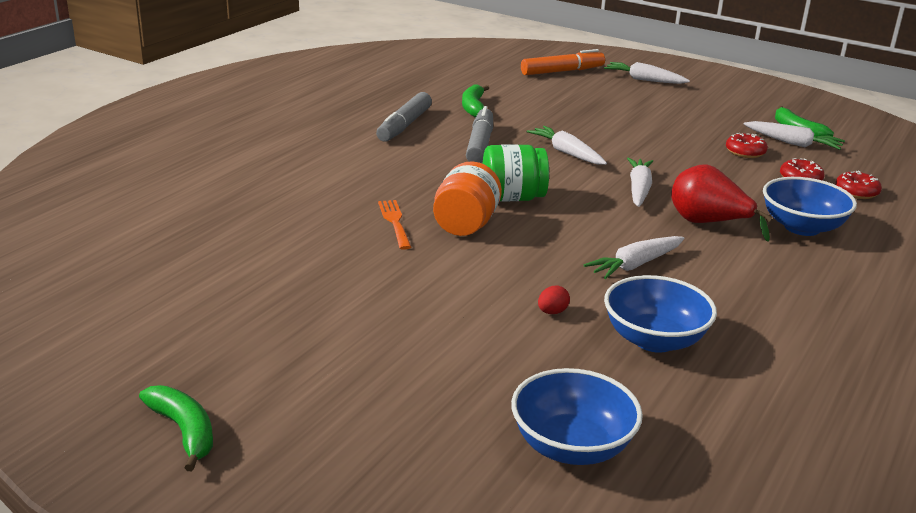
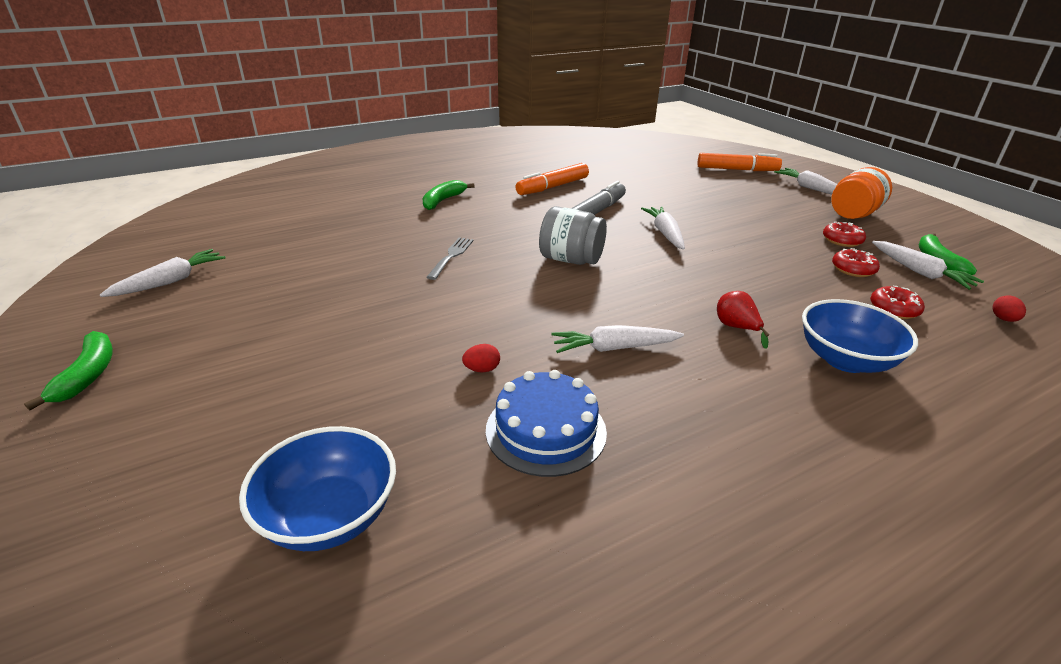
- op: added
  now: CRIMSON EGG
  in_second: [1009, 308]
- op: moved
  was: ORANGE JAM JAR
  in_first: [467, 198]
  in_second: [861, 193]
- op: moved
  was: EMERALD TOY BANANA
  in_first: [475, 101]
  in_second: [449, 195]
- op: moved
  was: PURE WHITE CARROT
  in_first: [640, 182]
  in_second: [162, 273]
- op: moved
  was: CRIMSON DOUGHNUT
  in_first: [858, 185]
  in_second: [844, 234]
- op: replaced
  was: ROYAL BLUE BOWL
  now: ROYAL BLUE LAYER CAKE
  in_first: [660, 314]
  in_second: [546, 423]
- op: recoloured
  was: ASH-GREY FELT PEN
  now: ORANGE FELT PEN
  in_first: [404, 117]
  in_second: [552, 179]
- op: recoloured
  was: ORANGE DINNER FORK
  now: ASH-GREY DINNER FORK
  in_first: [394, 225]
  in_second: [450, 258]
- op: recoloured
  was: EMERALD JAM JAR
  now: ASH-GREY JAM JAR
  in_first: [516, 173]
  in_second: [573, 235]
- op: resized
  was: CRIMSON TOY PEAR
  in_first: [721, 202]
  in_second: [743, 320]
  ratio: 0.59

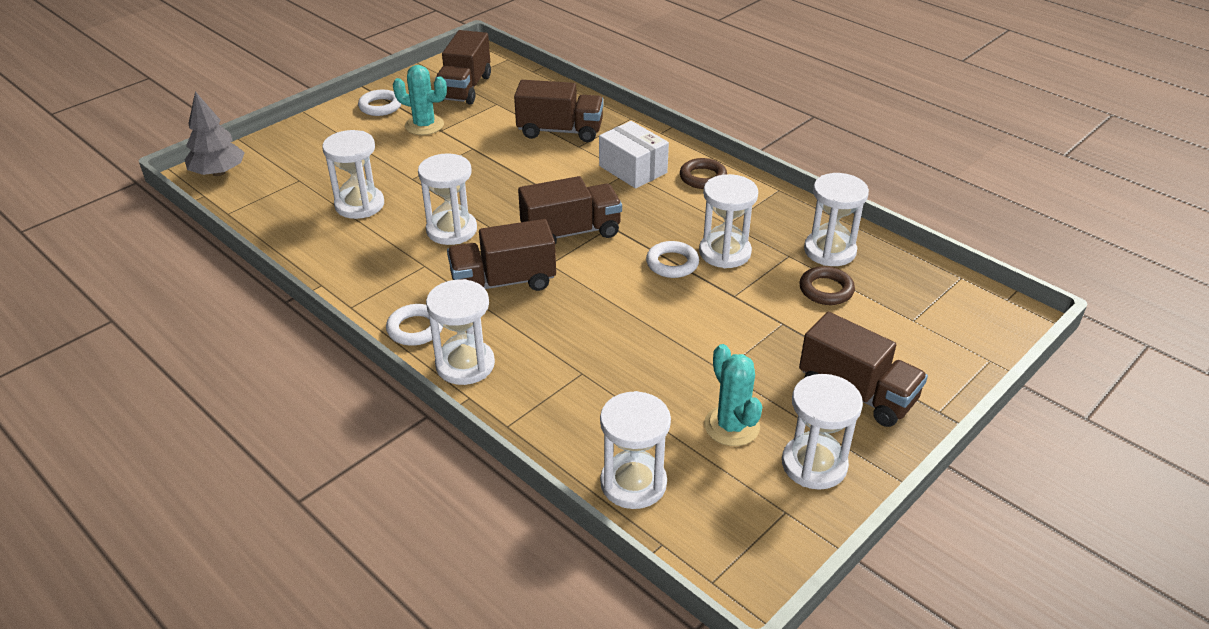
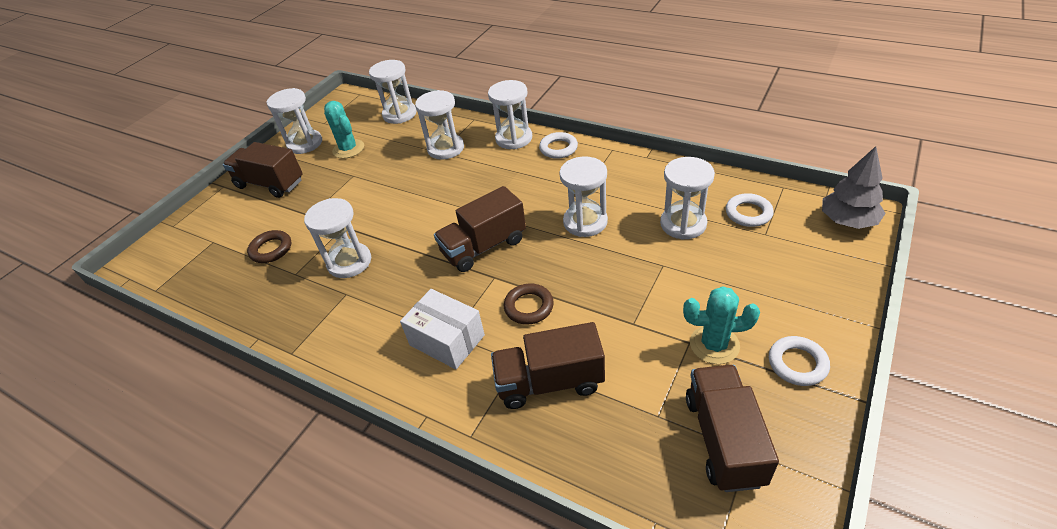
- op: removed
  was: RUSSET TRUCK
  in_first: [501, 255]
- op: moved
  was: PURE WHITE HOOP
  in_first: [672, 259]
  in_second: [750, 210]
- op: moved
  was: RUSSET HOOP
  in_first: [703, 173]
  in_second: [529, 304]
- op: moved
  was: PURE WHITE SANDGLASS
  in_first: [836, 219]
  in_second: [439, 125]

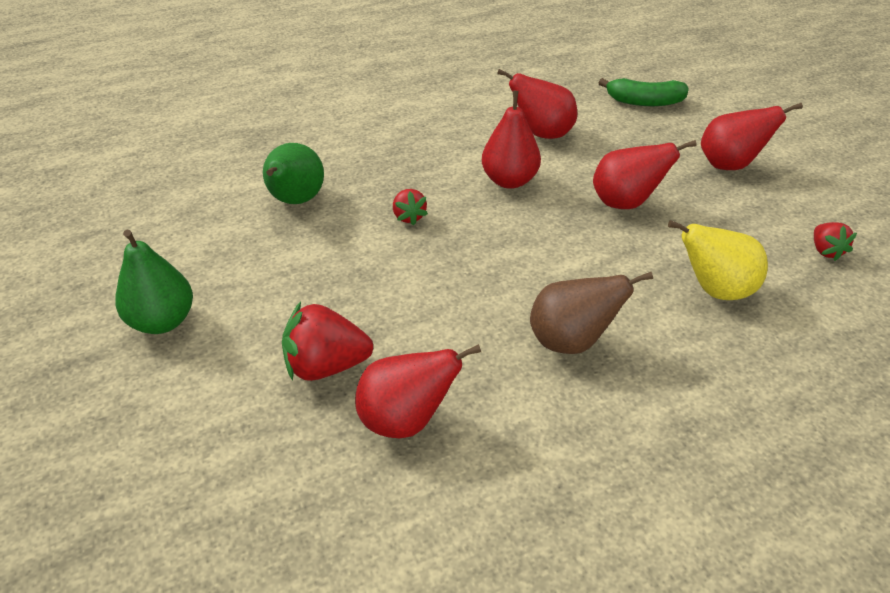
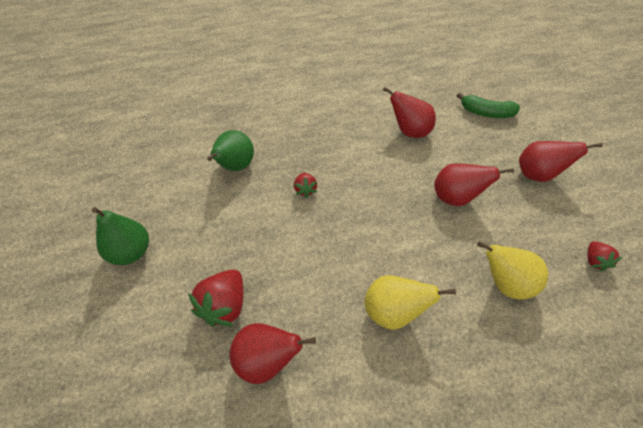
- op: removed
  was: CRIMSON TOY PEAR
  in_first: [511, 140]
- op: recoloured
  was: RUSSET TOY PEAR
  now: BRIGHT YELLOW TOY PEAR
  in_first: [591, 313]
  in_second: [410, 302]
- op: turned
  was: CRIMSON BERRY
  in_first: [327, 341]
  in_second: [215, 297]
  clockwise: -75

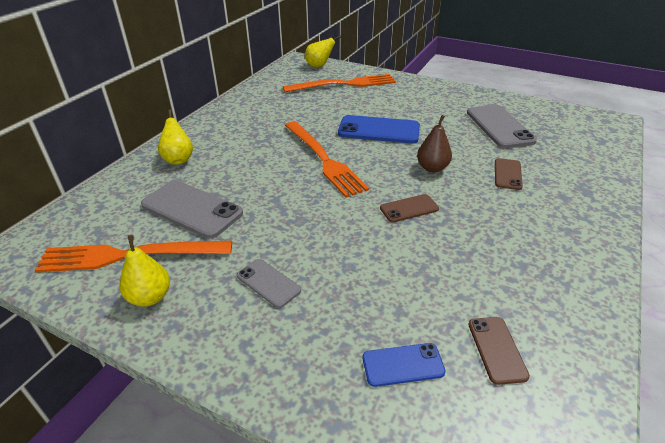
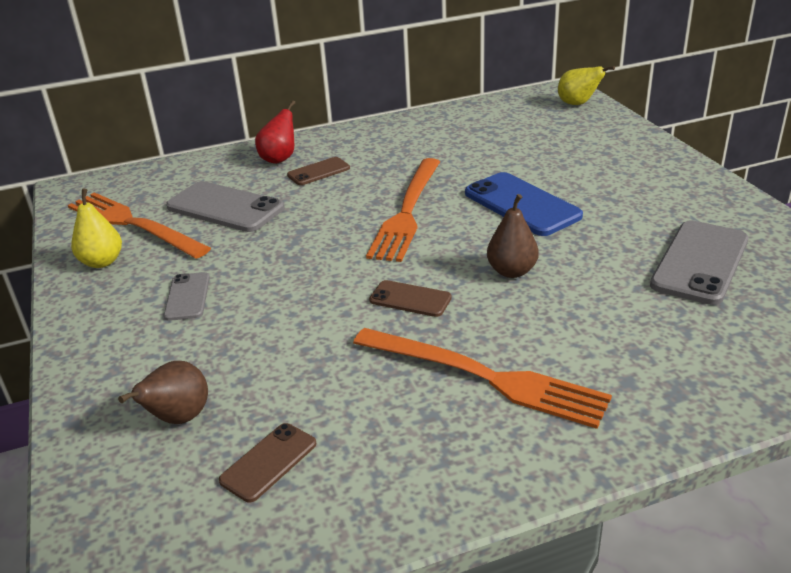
- op: moved
  was: ORANGE DINNER FORK
  in_first: [339, 83]
  in_second: [482, 378]
- op: moved
  was: RUSSET PHONE
  in_first: [509, 174]
  in_second: [318, 171]
- op: replaced
  was: ROYAL BLUE PHONE
  now: RUSSET TOY PEAR
  in_first: [404, 365]
  in_second: [163, 392]
- op: recoloured
  was: BRIGHT YELLOW TOY PEAR
  now: CRIMSON TOY PEAR
  in_first: [175, 137]
  in_second: [275, 132]
- op: turned
  was: ASH-GREY PHONE
  in_first: [192, 209]
  in_second: [225, 206]
  clockwise: -45

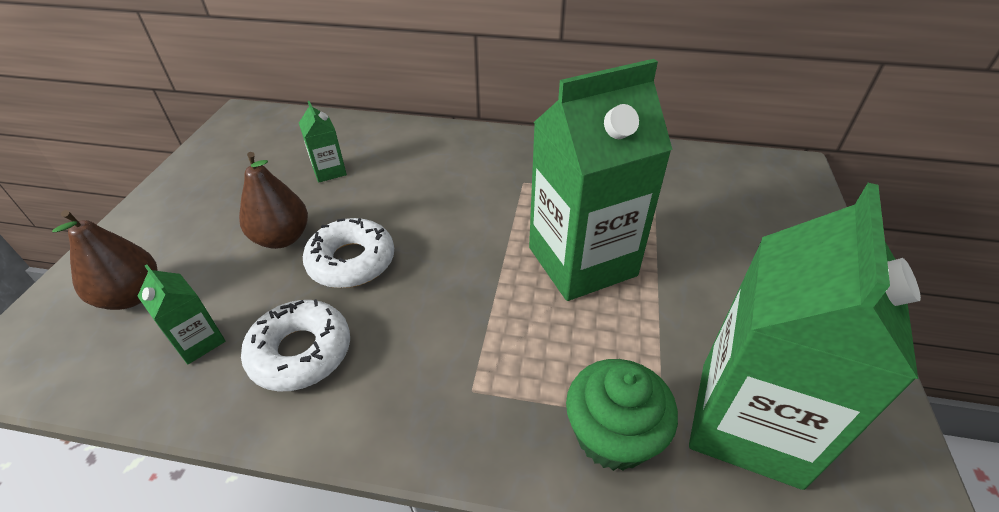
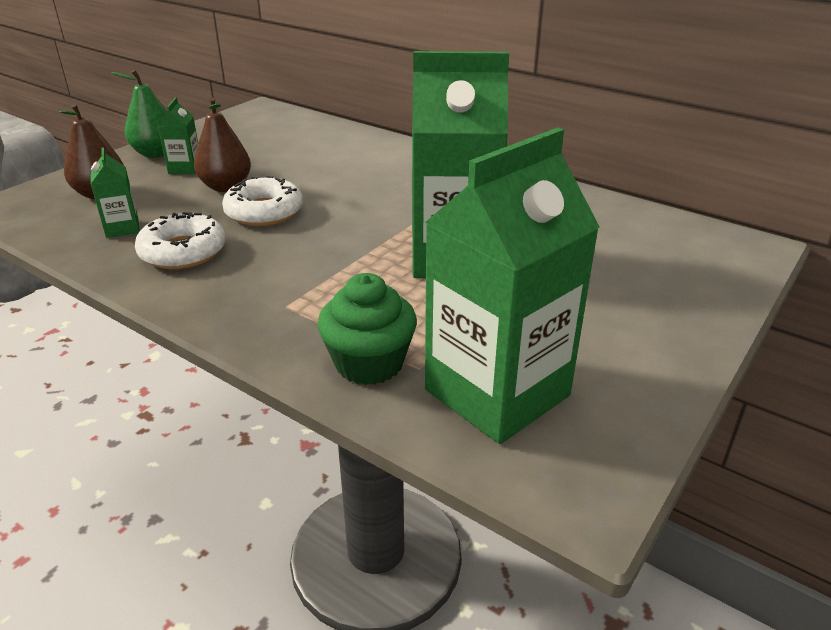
- op: added
  now: EMERALD TOY PEAR
  in_second: [139, 114]
- op: moved
  was: EMERALD CARTON
  in_first: [323, 141]
  in_second: [178, 135]

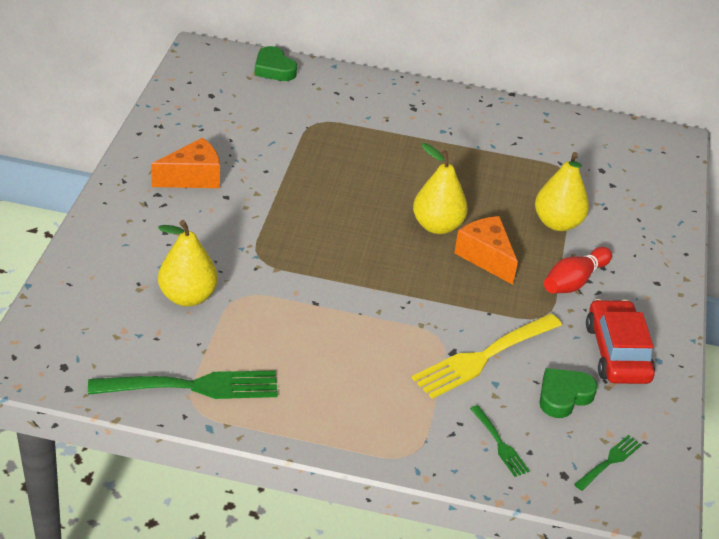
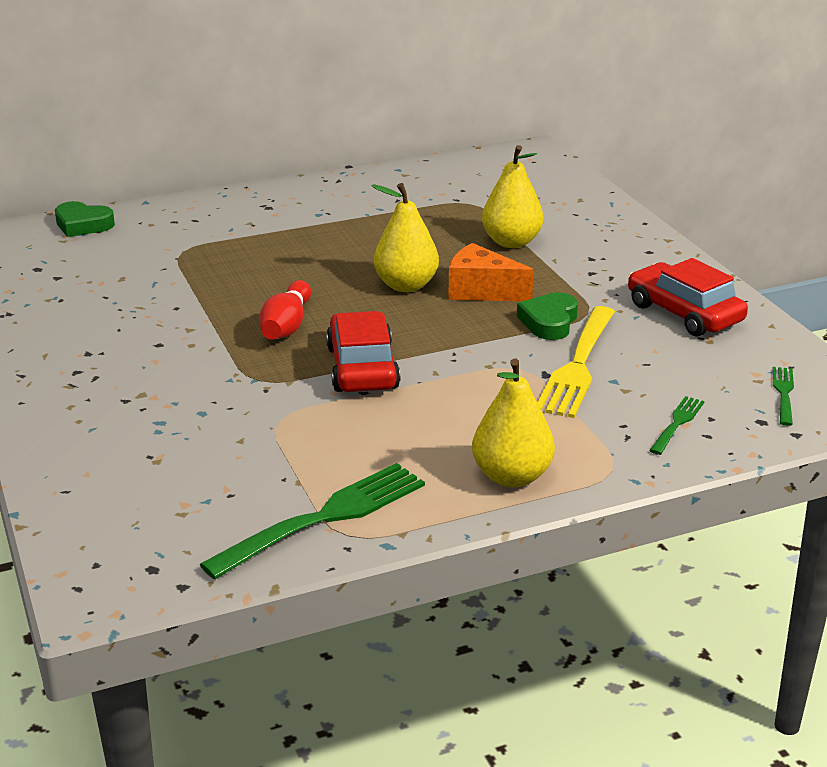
- op: removed
  was: ORANGE CHEESE
  in_first: [185, 163]
- op: added
  now: CRIMSON CAR
  in_second: [363, 351]
- op: moved
  was: BRIGHT YELLOW TOY PEAR
  in_first: [188, 263]
  in_second: [513, 423]
- op: moved
  was: EMERALD HEART
  in_first: [569, 393]
  in_second: [547, 316]
- op: moved
  was: CRIMSON SKITTLE
  in_first: [578, 270]
  in_second: [285, 309]
- op: turned
  was: EMERALD DINNER FORK
  in_first: [500, 441]
  in_second: [676, 425]
  clockwise: -90

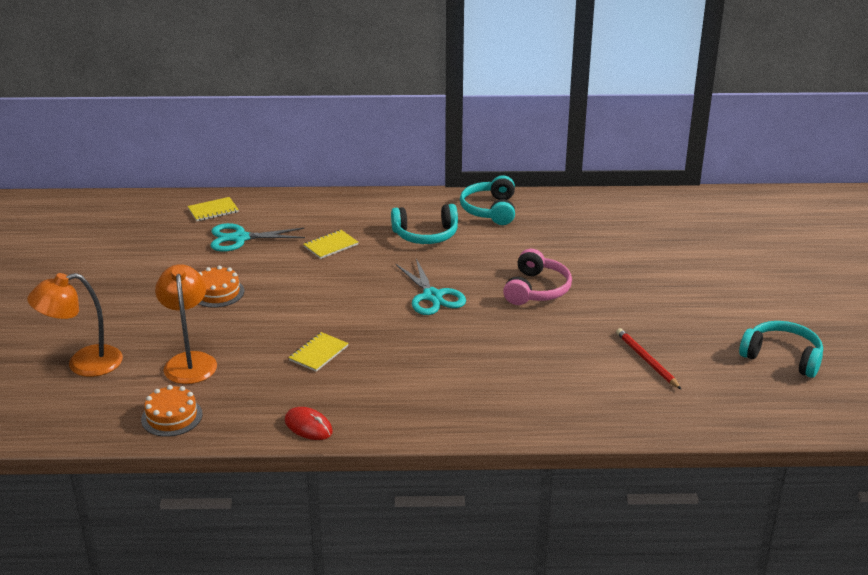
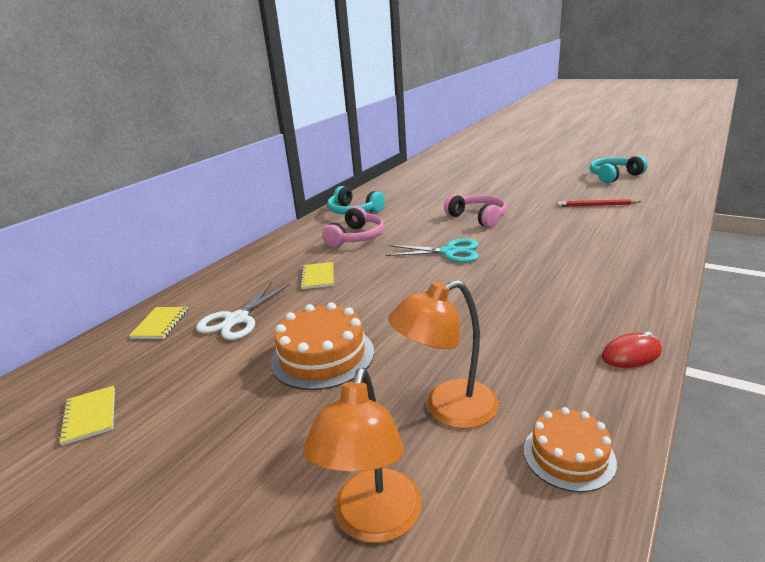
- op: moved
  was: BRIGHT YELLOW NOTEPAD
  in_first: [318, 352]
  in_second: [86, 416]
- op: recoloured
  was: TURQUOISE SHEARS
  now: PURE WHITE SHEARS
  in_first: [258, 237]
  in_second: [243, 311]
- op: recoloured
  was: TURQUOISE OVER-EAR HEADPHONES
  now: ROSY OVER-EAR HEADPHONES
  in_first: [424, 224]
  in_second: [353, 226]
- op: turned
  was: ORANGE READING LAMP
  in_first: [186, 324]
  in_second: [443, 354]
  clockwise: -45
- op: resized
  was: ORANGE LAYER CAKE
  in_first: [221, 287]
  in_second: [322, 346]
  ratio: 1.58

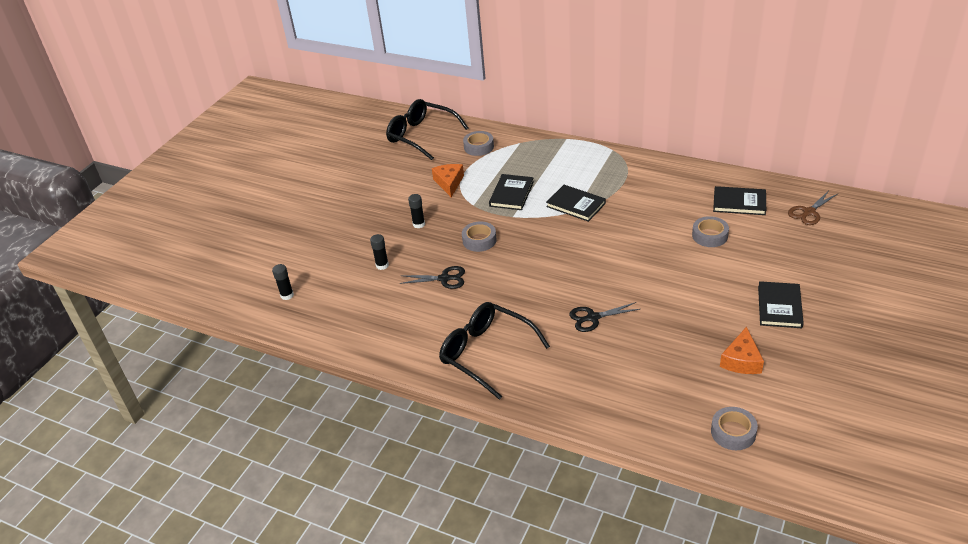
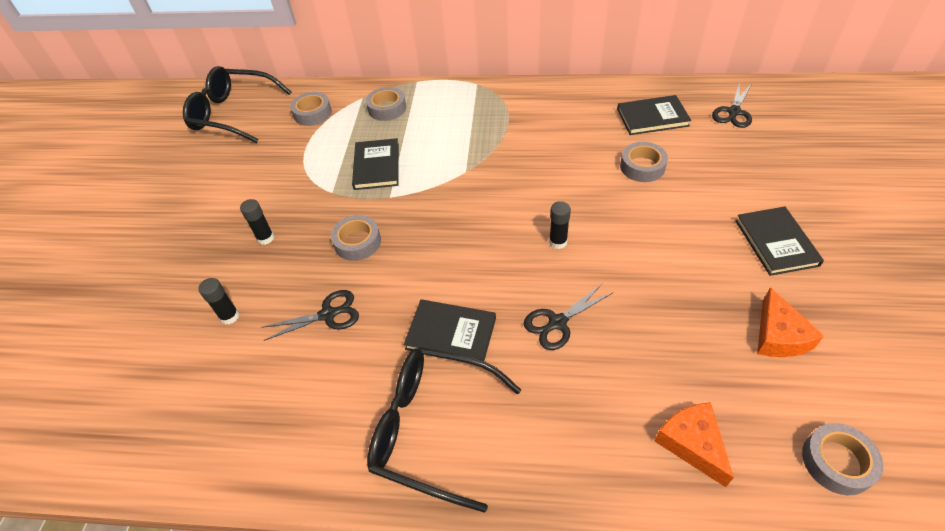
- op: added
  now: ASH-GREY STICKY TAPE
  in_second: [386, 104]
- op: moved
  was: JET-BLACK GLUE STICK
  in_first: [283, 282]
  in_second: [560, 225]
- op: moved
  was: ORANGE CHEESE
  in_first: [448, 180]
  in_second: [694, 444]
- op: moved
  was: JET-BLACK BOOK
  in_first: [576, 203]
  in_second: [450, 330]
- op: recoloured
  was: RUSSET SHEARS
  now: JET-BLACK SHEARS
  in_first: [812, 208]
  in_second: [732, 105]

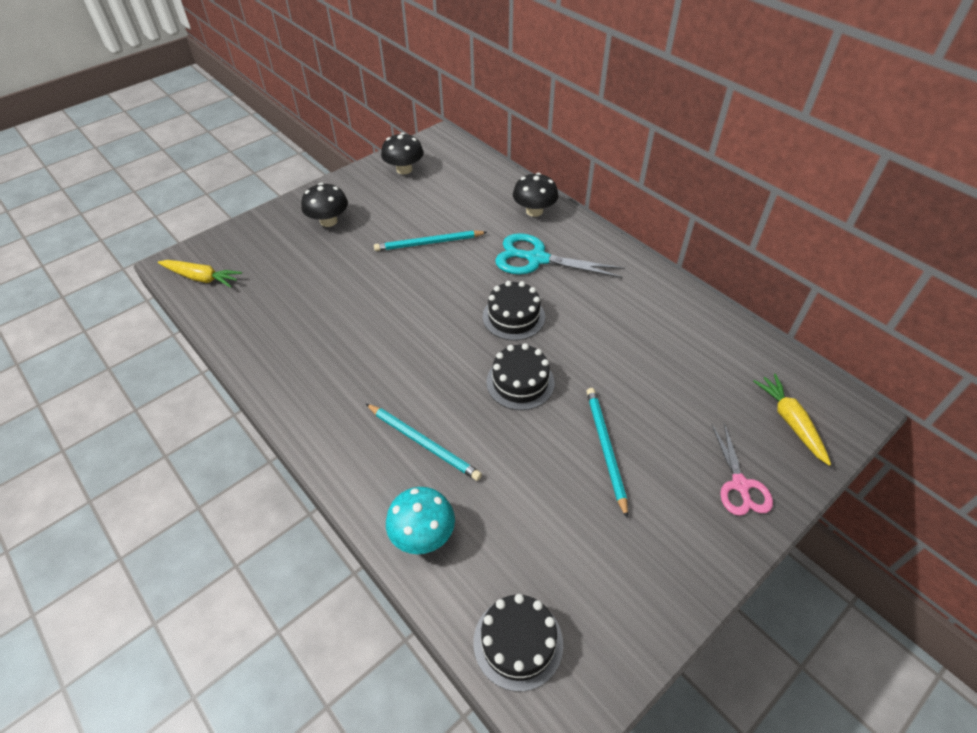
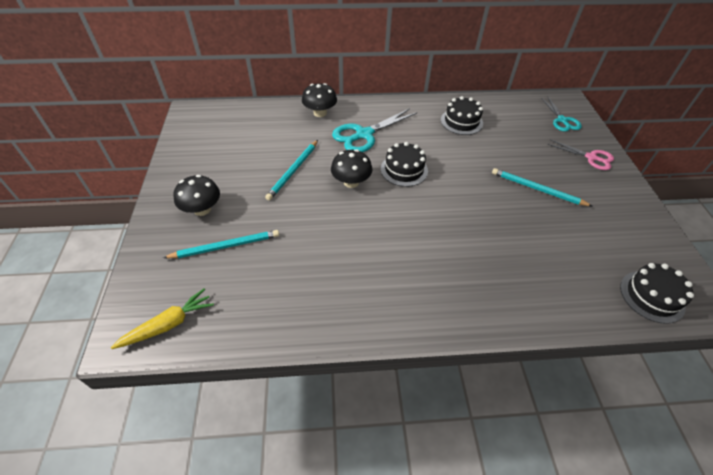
- op: removed
  was: TURQUOISE MUSHROOM
  in_first: [420, 520]
- op: moved
  was: TURQUOISE PENCIL
  in_first: [424, 442]
  in_second: [221, 244]
- op: moved
  was: JET-BLACK MUSHROOM
  in_first: [402, 153]
  in_second: [352, 168]
- op: moved
  was: JET-BLACK LAYER CAKE
  in_first: [520, 376]
  in_second: [462, 115]
- op: replaced
  was: BRIGHT YELLOW CARROT
  now: TURQUOISE SHEARS
  in_first: [792, 420]
  in_second: [561, 114]

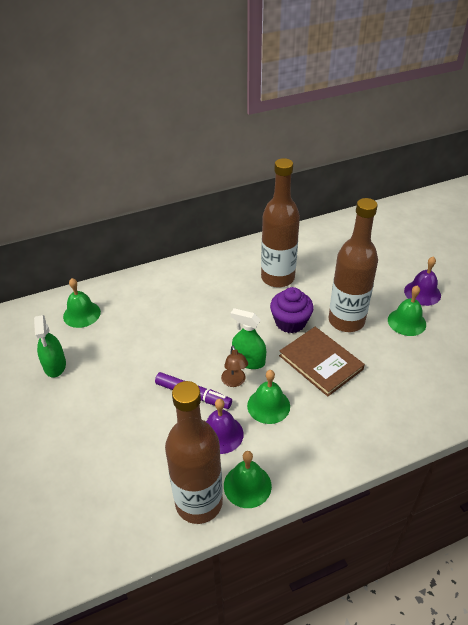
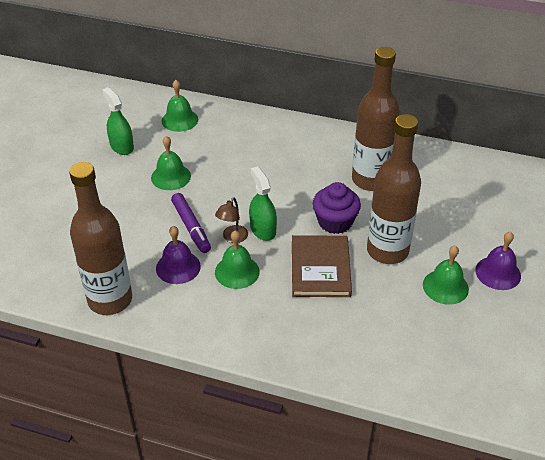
- op: moved
  was: EMERALD SCHOOL BELL
  in_first: [248, 479]
  in_second: [171, 163]
- op: turned
  was: EMERALD SPRAYER
  in_first: [50, 346]
  in_second: [118, 121]
  clockwise: 120

